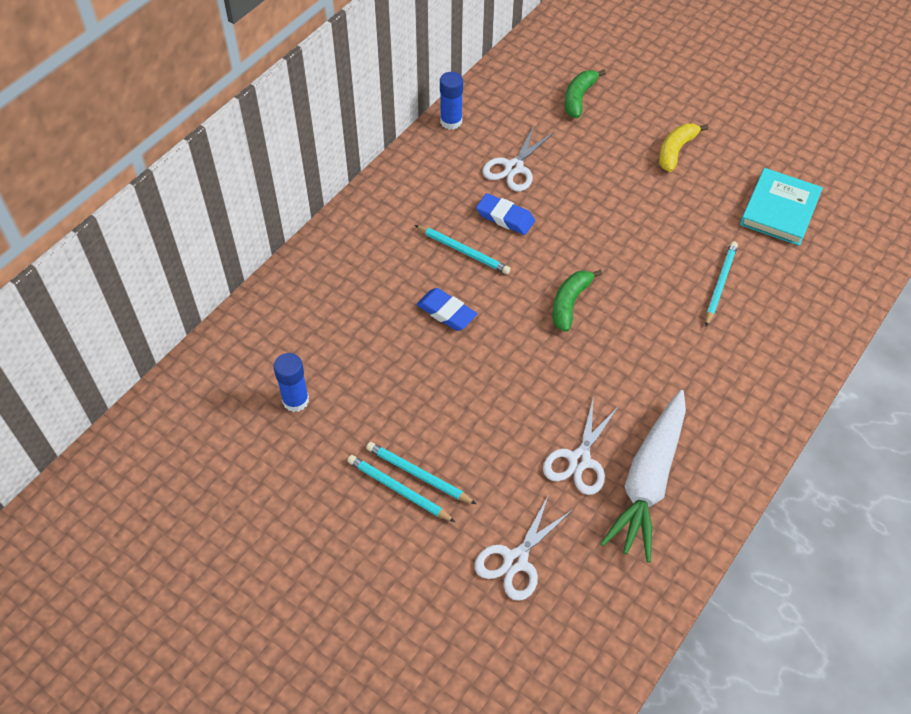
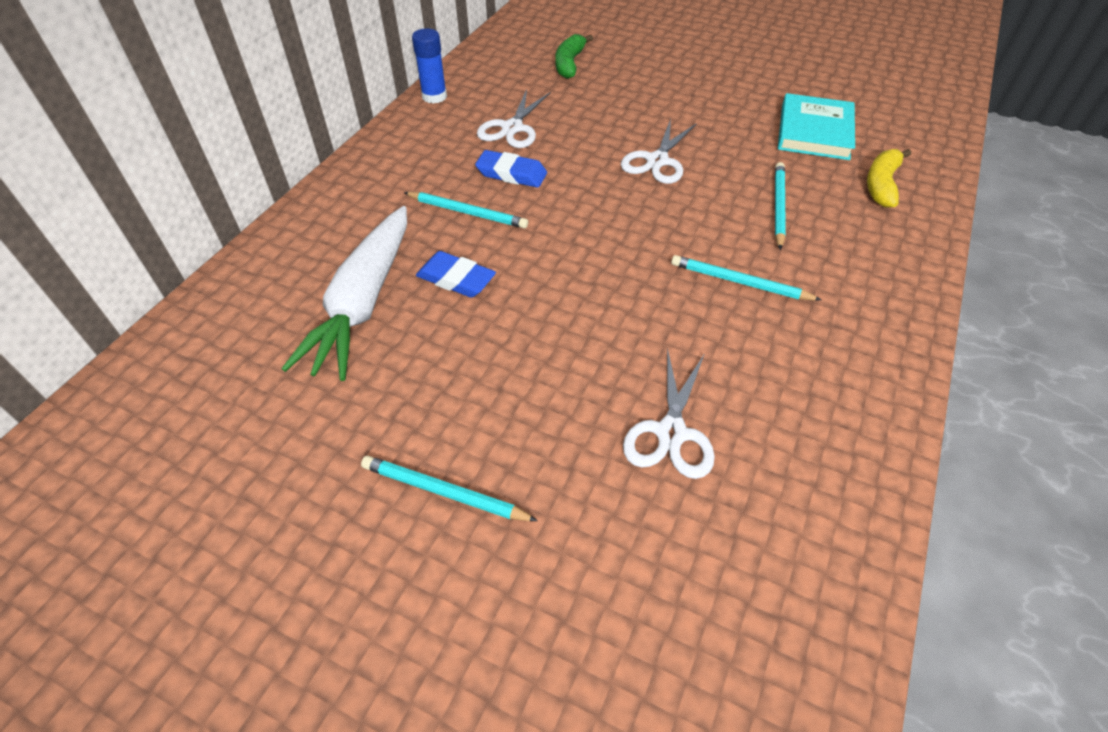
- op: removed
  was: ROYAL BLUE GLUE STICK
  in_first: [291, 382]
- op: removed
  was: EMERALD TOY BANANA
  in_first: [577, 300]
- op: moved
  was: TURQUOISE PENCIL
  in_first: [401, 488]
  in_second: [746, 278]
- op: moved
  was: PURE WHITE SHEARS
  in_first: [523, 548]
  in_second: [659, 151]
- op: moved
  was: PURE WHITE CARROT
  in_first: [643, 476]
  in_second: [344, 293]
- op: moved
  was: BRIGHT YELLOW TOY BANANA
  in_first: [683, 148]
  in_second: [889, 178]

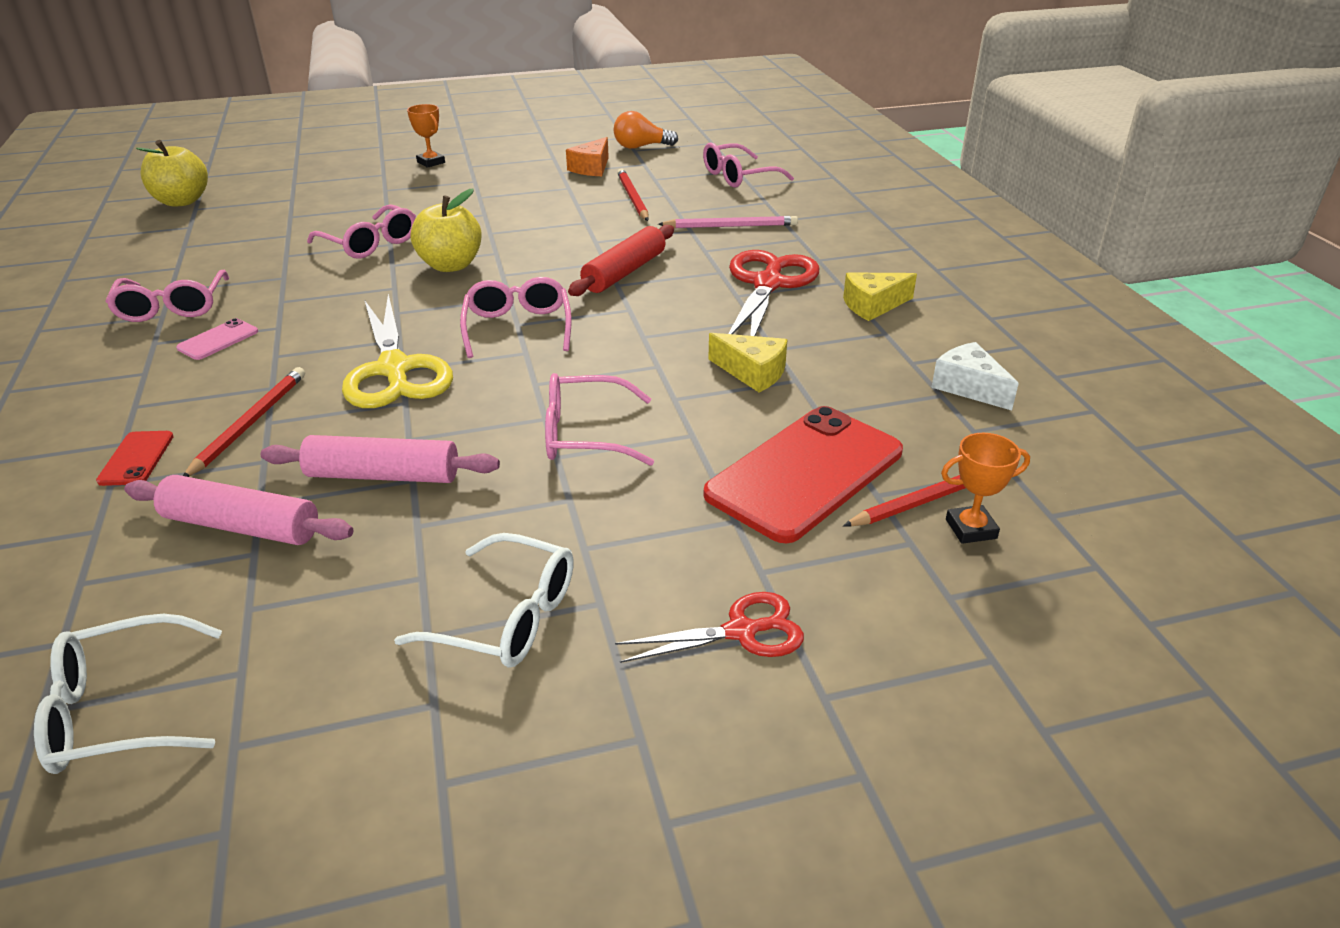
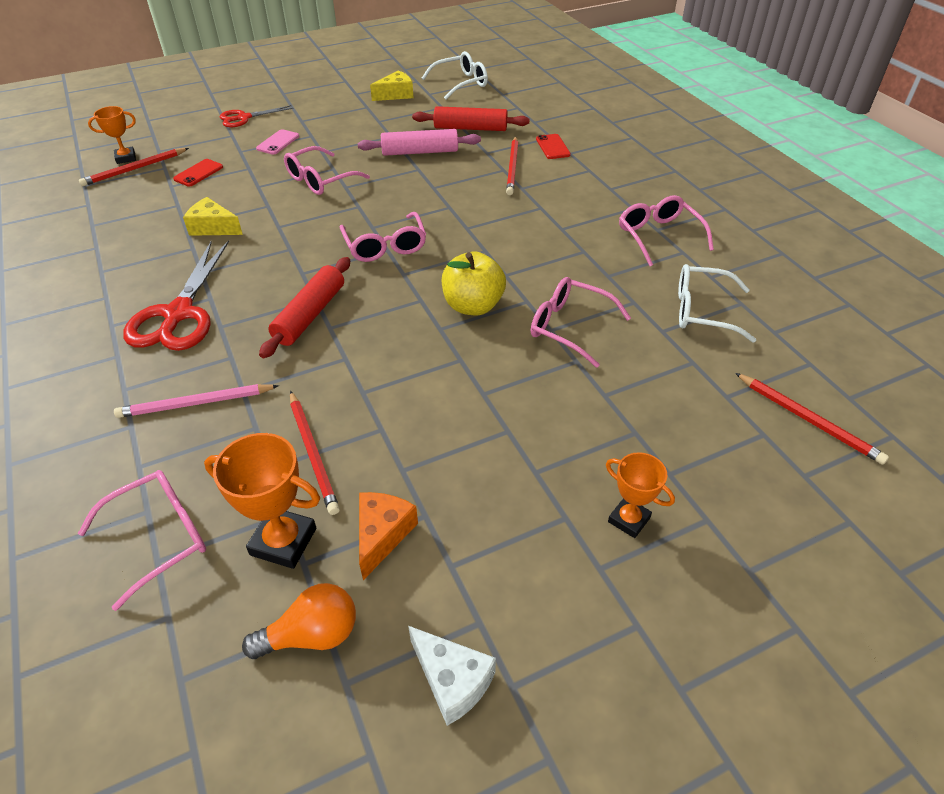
- op: removed
  was: BRIGHT YELLOW TOY APPLE
  in_first: [172, 173]
- op: removed
  was: BRIGHT YELLOW SHEARS
  in_first: [397, 351]
- op: added
  now: ORANGE TROPHY
  in_second: [262, 501]
- op: added
  now: CRIMSON PENCIL
  in_second: [812, 418]
- op: moved
  was: ROSY PHONE
  in_first: [217, 339]
  in_second: [277, 142]
- op: moved
  was: PURE WHITE EYEGLASSES
  in_first: [484, 600]
  in_second: [717, 303]
- op: moved
  was: BRIGHT YELLOW CHEESE
  in_first: [880, 297]
  in_second: [391, 85]
- op: moved
  was: PURE WHITE CHEESE
  in_first: [975, 376]
  in_second: [452, 676]
- op: recoloured
  was: ROSY ROLLING PIN
  now: CRIMSON ROLLING PIN
  in_first: [238, 510]
  in_second: [470, 118]
- op: turned
  was: ROSY EYEGLASSES
  in_first: [599, 419]
  in_second: [327, 170]
  clockwise: 150
- op: resized
  was: CRIMSON PHONE
  in_first: [803, 475]
  in_second: [198, 173]
  ratio: 0.43

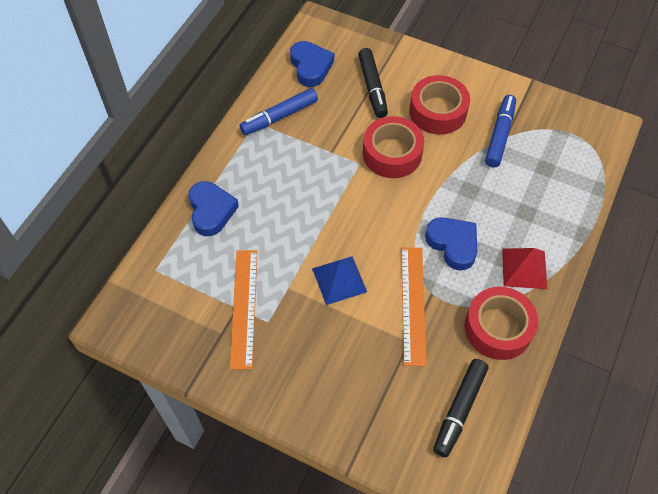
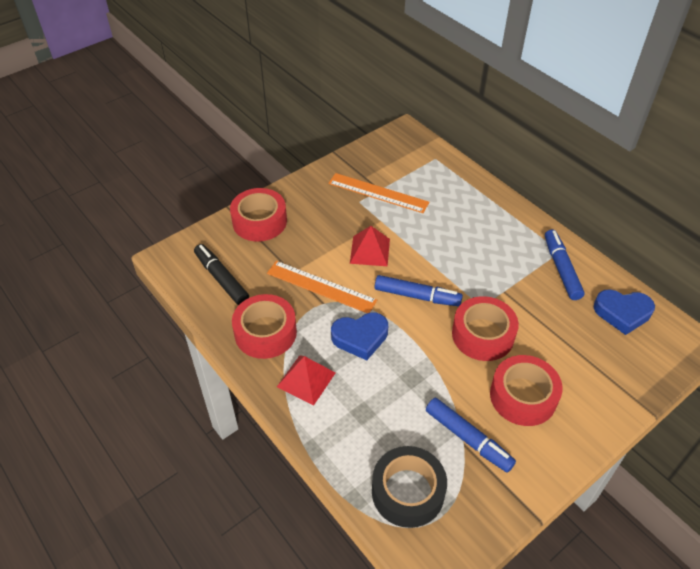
- op: removed
  was: ROYAL BLUE HEART
  in_first: [213, 208]
- op: removed
  was: JET-BLACK FELT PEN
  in_first: [373, 83]
- op: added
  now: CRIMSON STICKY TAPE
  in_second: [258, 214]
- op: added
  now: JET-BLACK STICKY TAPE
  in_second: [409, 487]
- op: added
  now: ROYAL BLUE FELT PEN
  in_second: [419, 291]
- op: recoloured
  was: ROYAL BLUE PYRAMID
  now: CRIMSON PYRAMID
  in_first: [339, 280]
  in_second: [370, 246]

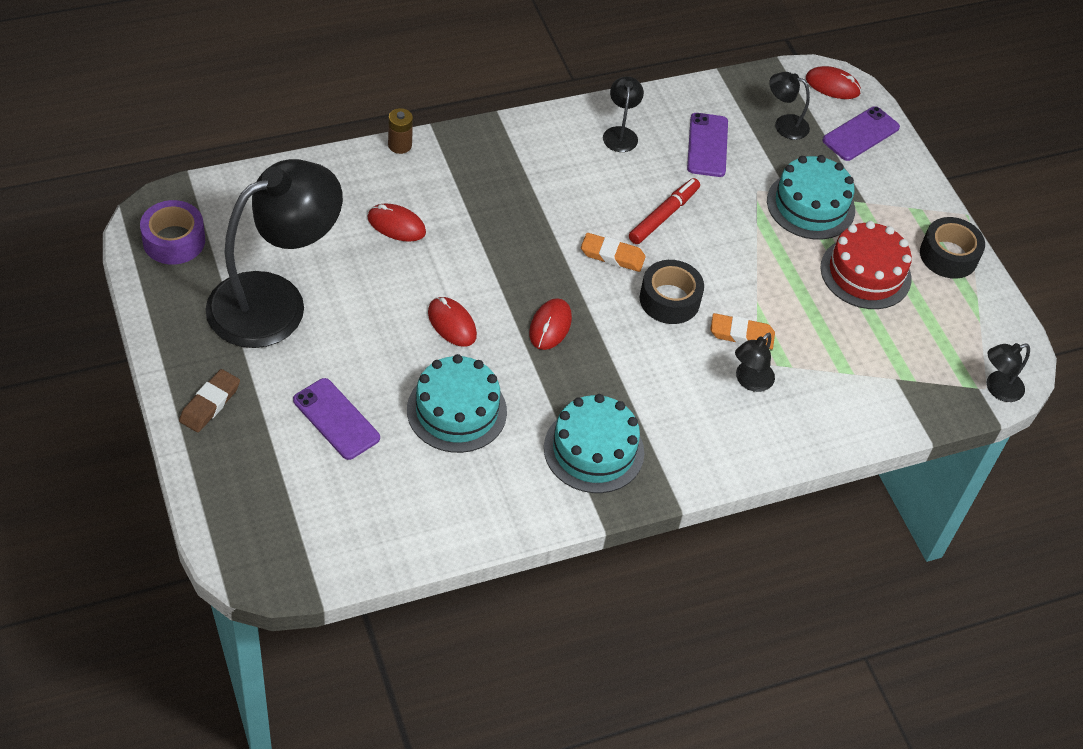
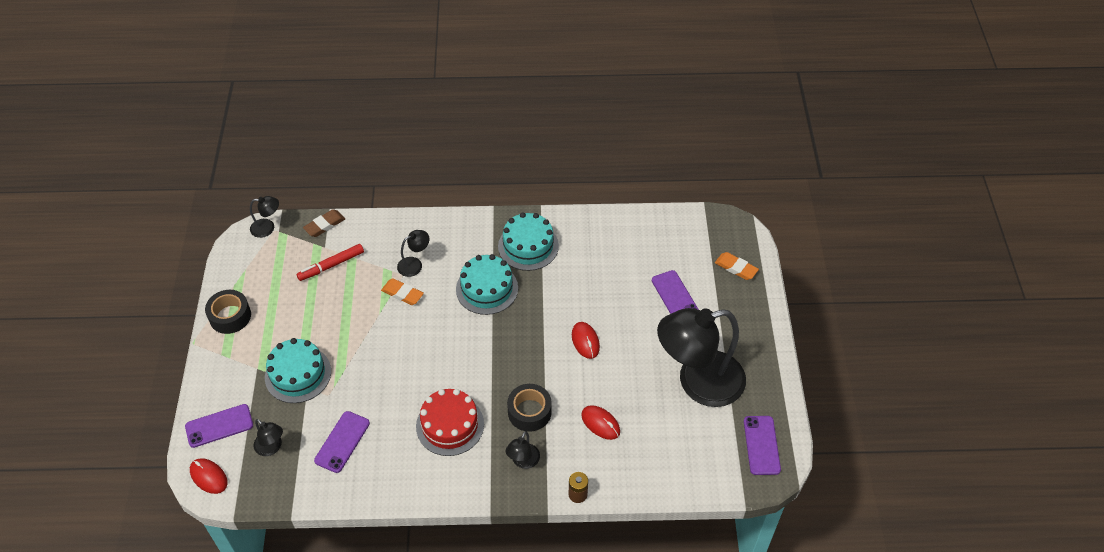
- op: removed
  was: CRIMSON PC MOUSE
  in_first: [550, 324]
- op: moved
  was: RUSSET GUM ERASER
  in_first: [209, 400]
  in_second: [324, 223]
- op: moved
  was: TURQUOISE LAYER CAKE
  in_first: [457, 403]
  in_second: [487, 284]
- op: moved
  was: ORANGE GUM ERASER
  in_first: [613, 252]
  in_second: [737, 266]
- op: moved
  was: JET-BLACK READING LAMP
  in_first: [623, 114]
  in_second: [523, 450]
- op: moved
  was: CRIMSON FELT PEN
  in_first: [664, 211]
  in_second: [330, 262]
- op: moved
  was: JET-BLACK STICKY TAPE
  in_first: [672, 292]
  in_second: [529, 408]
- op: moved
  was: CRIMSON LAYER CAKE
  in_first: [866, 265]
  in_second: [450, 422]
- op: replaced
  was: VIOLET STICKY TAPE
  now: VIOLET PHONE
  in_first: [172, 232]
  in_second: [762, 445]

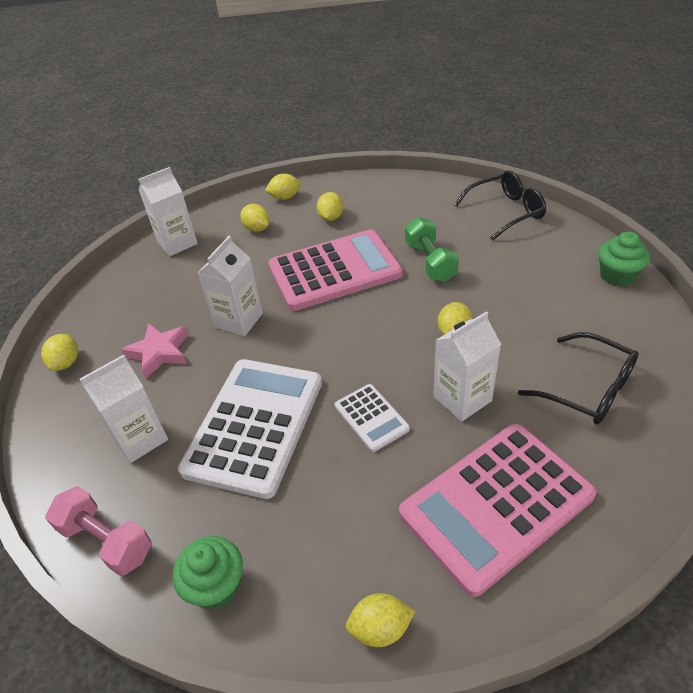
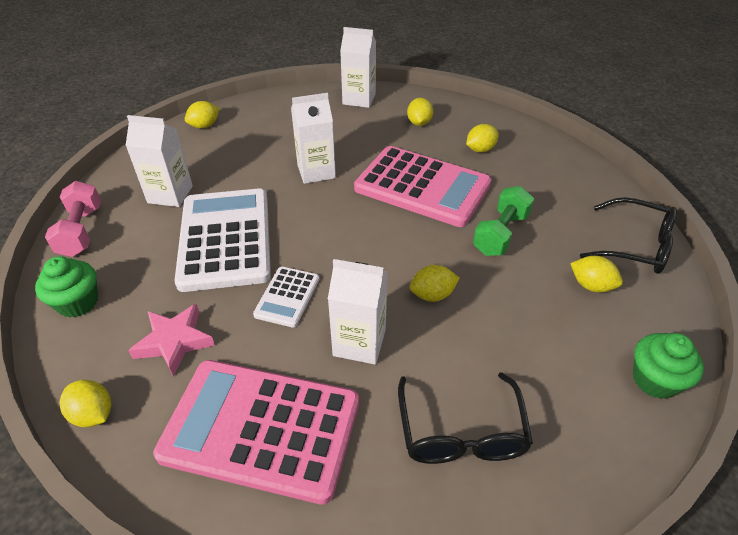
- op: moved
  was: ROSY FIVE-POINTED STAR
  in_first: [155, 351]
  in_second: [171, 340]
- op: moved
  was: BRIGHT YELLOW CITRUS FRUIT
  in_first: [283, 186]
  in_second: [596, 274]
- op: turned
  was: PURE WHITE ADDING MACHINE
  in_first: [250, 429]
  in_second: [222, 240]
  clockwise: -75

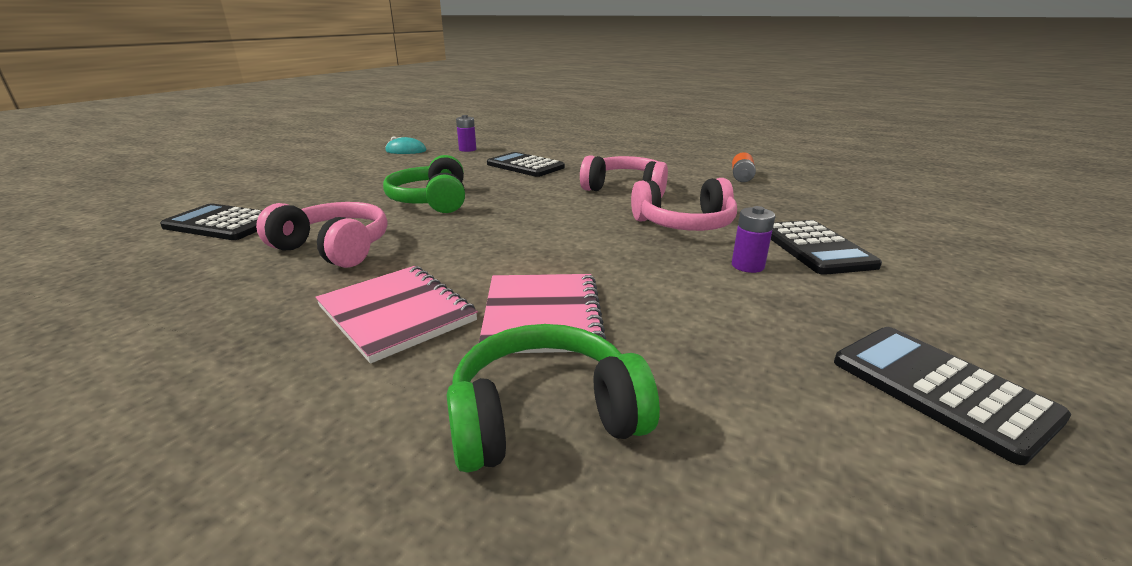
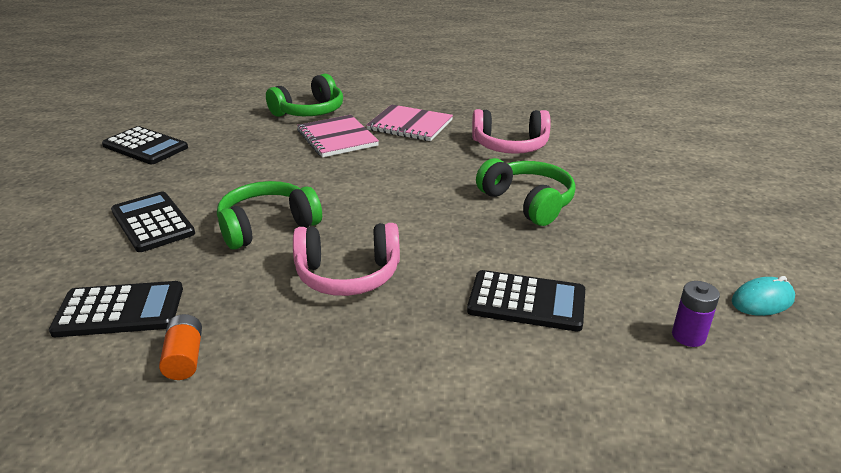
- op: removed
  was: VIOLET BATTERY
  in_first: [753, 239]
- op: moved
  was: JET-BLACK ADDING MACHINE
  in_first: [211, 221]
  in_second: [116, 309]
- op: recoloured
  was: ROSY OVER-EAR HEADPHONES
  now: EMERALD OVER-EAR HEADPHONES
  in_first: [684, 204]
  in_second: [269, 215]

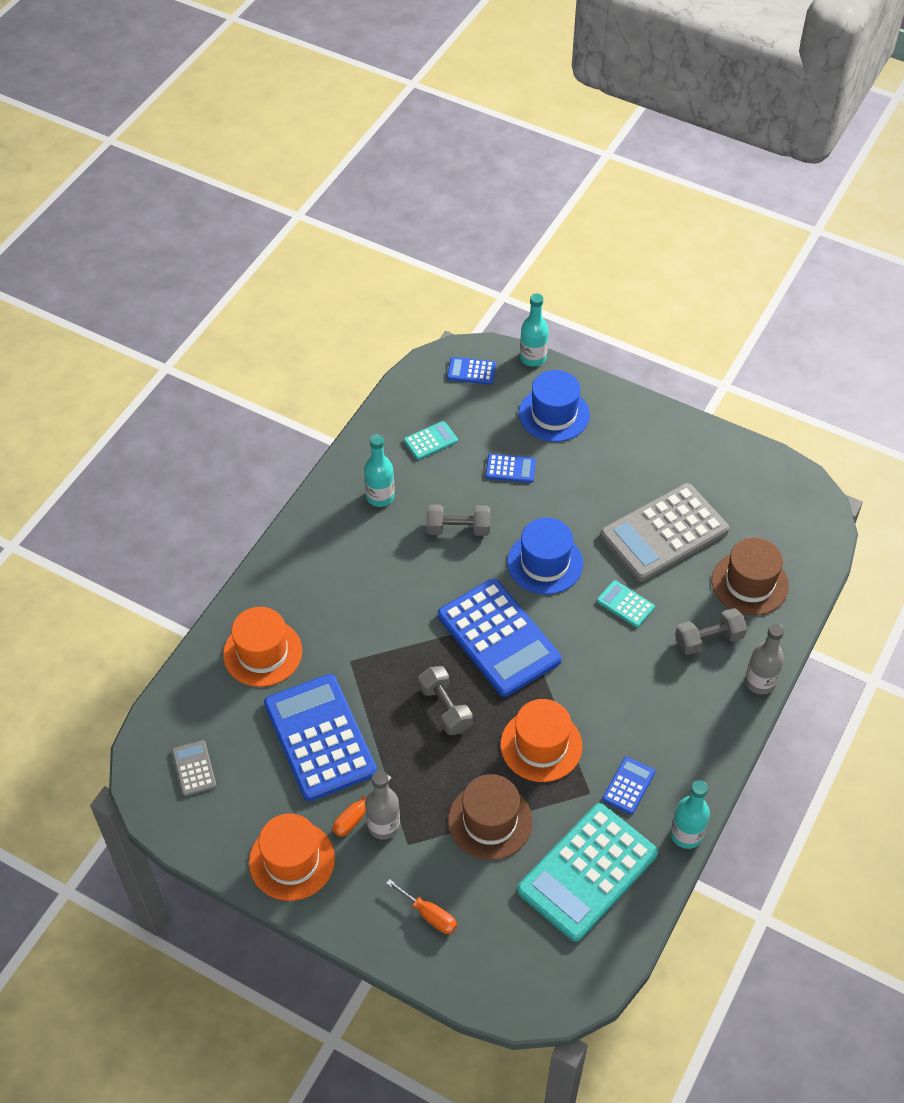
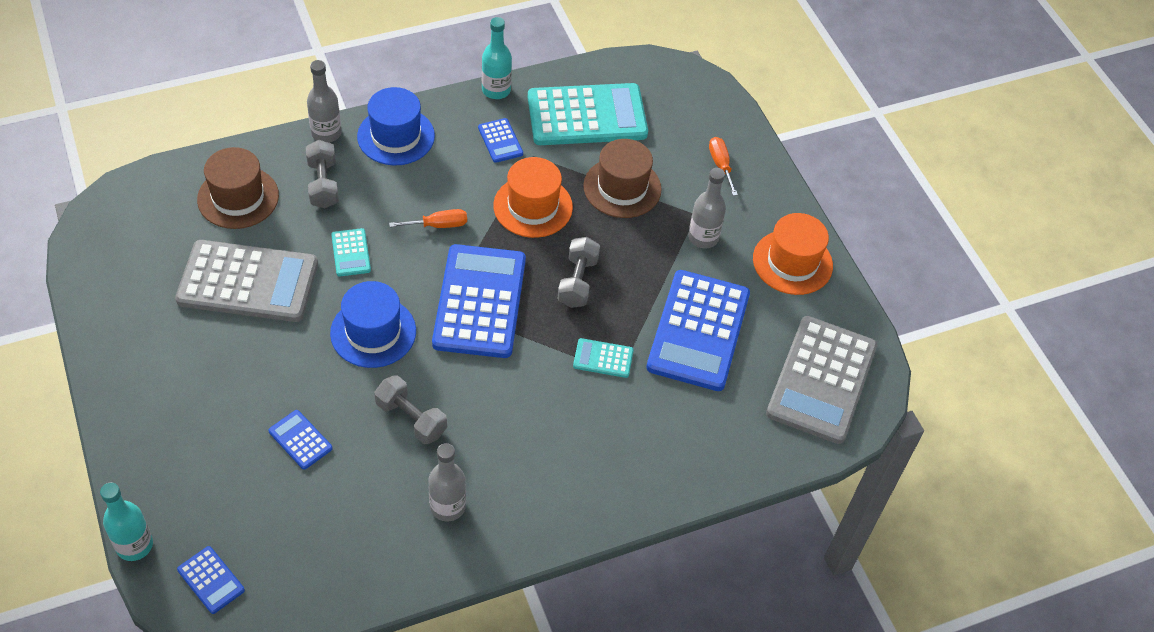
- op: removed
  was: ORANGE HAT
  in_first: [262, 647]
- op: moved
  was: ORANGE HAND SCREWDRIVER
  in_first: [362, 806]
  in_second: [428, 218]
- op: moved
  was: TURQUOISE ADDING MACHINE
  in_first: [431, 440]
  in_second: [603, 358]
- op: moved
  was: ROYAL BLUE HAT
  in_first: [554, 406]
  in_second: [396, 126]
- op: recoloured
  was: TURQUOISE FLASK
  now: ASH-GREY FLASK
  in_first: [379, 470]
  in_second: [447, 482]
- op: turned
  was: ROYAL BLUE ADDING MACHINE
  in_first: [628, 786]
  in_second: [500, 140]
  clockwise: -90
- op: turned
  was: ASH-GREY DUMBBELL
  in_first: [711, 631]
  in_second: [322, 174]
  clockwise: 60
- op: resized
  was: ASH-GREY ADDING MACHINE
  in_first: [194, 768]
  in_second: [821, 380]
  ratio: 2.28

